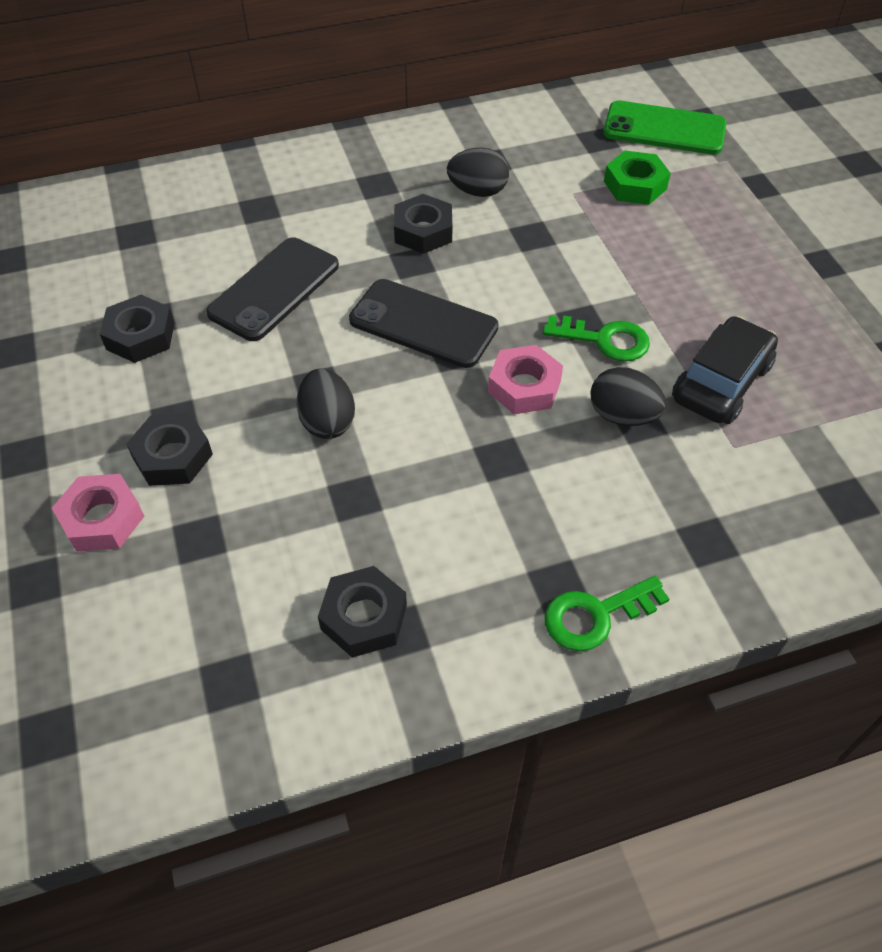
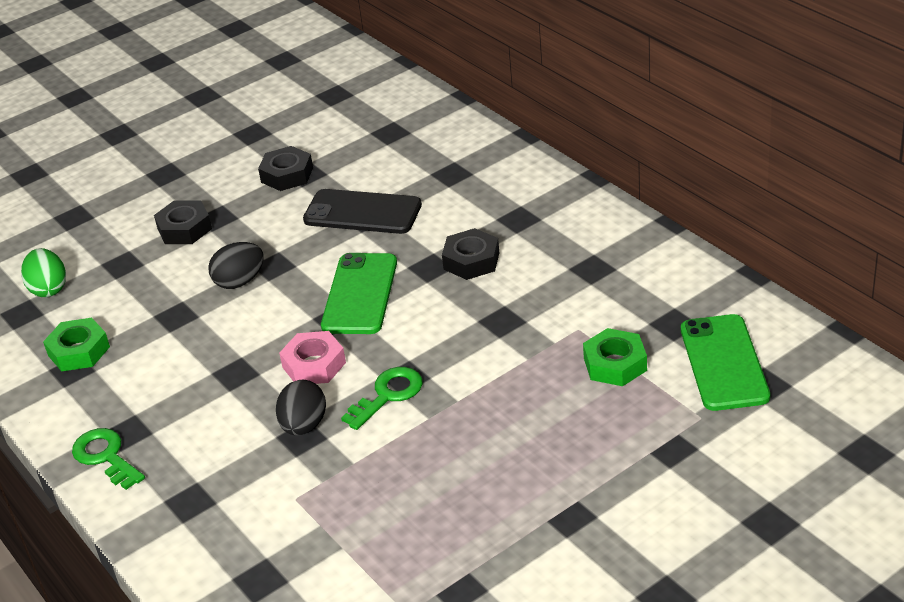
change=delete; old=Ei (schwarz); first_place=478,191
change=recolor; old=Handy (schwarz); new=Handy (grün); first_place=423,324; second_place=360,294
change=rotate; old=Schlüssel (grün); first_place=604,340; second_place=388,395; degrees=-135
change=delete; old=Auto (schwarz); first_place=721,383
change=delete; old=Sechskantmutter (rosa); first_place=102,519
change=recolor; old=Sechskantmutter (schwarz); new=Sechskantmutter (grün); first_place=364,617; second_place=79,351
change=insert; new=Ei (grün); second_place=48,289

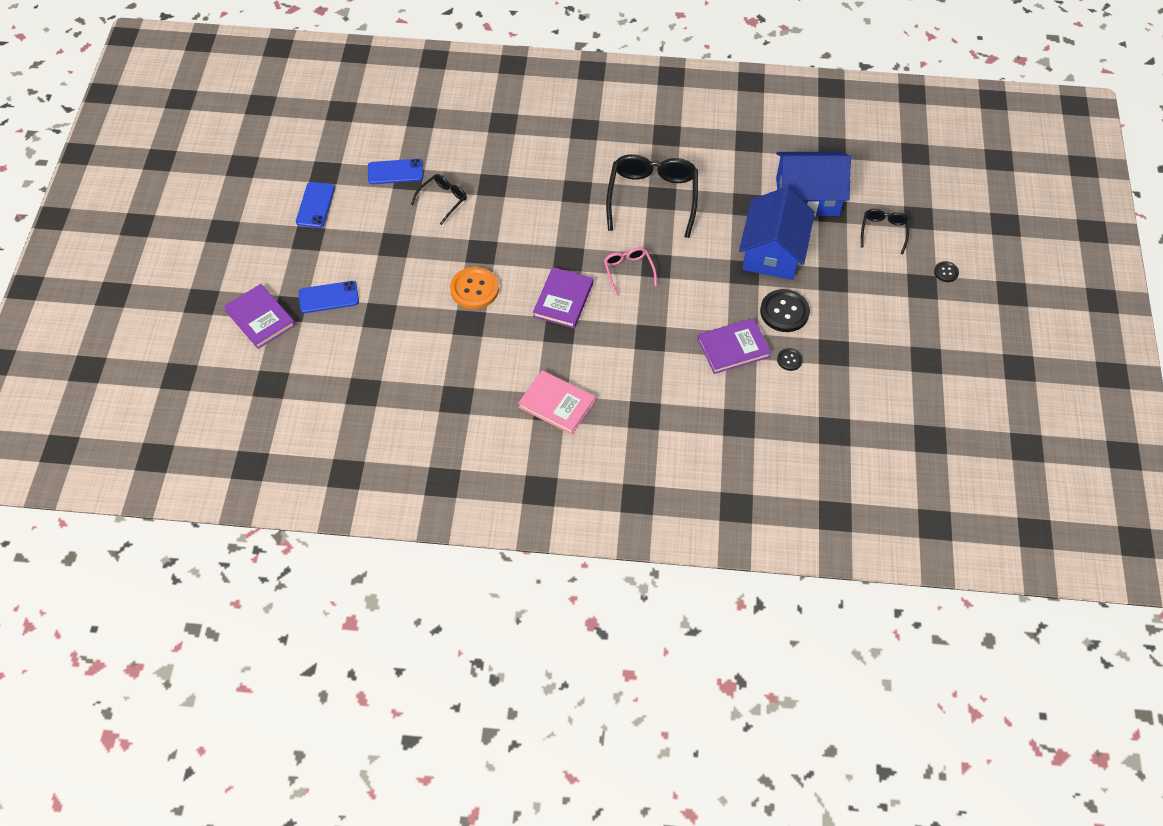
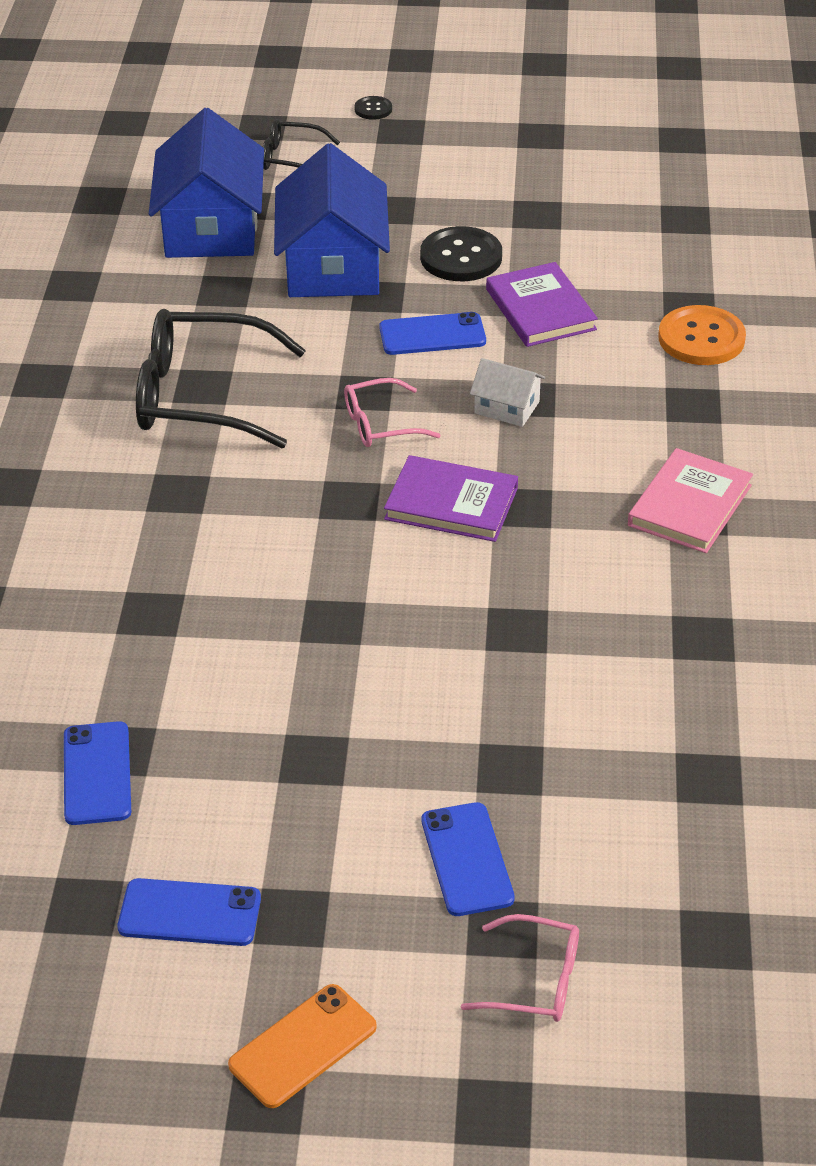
change=delete; old=Brille (schwarz); first_place=443,200
change=rotate; old=Haus (blau); first_place=772,252; second_place=333,265; degrees=75
change=move; old=Knopf (orange); first_place=474,289; second_place=701,338
change=replace; old=Buch (lila); new=Brille (rosa); first_place=260,318; second_place=536,981
change=delete; old=Knopf (schwarz); first_place=789,360
change=insert; new=Handy (blau); second_place=432,334
change=insert; new=Haus (weiß); second_place=507,407
change=insert; new=Handy (orange); second_place=302,1046

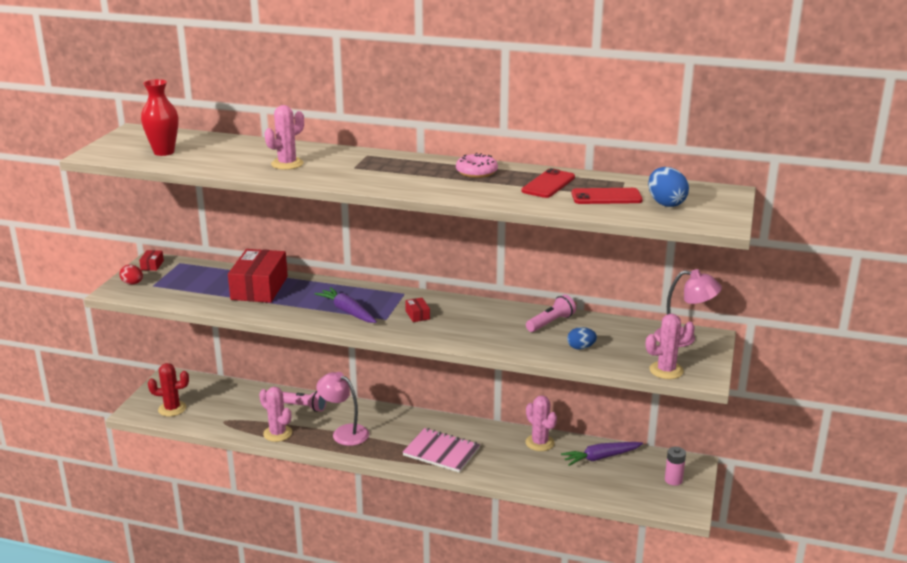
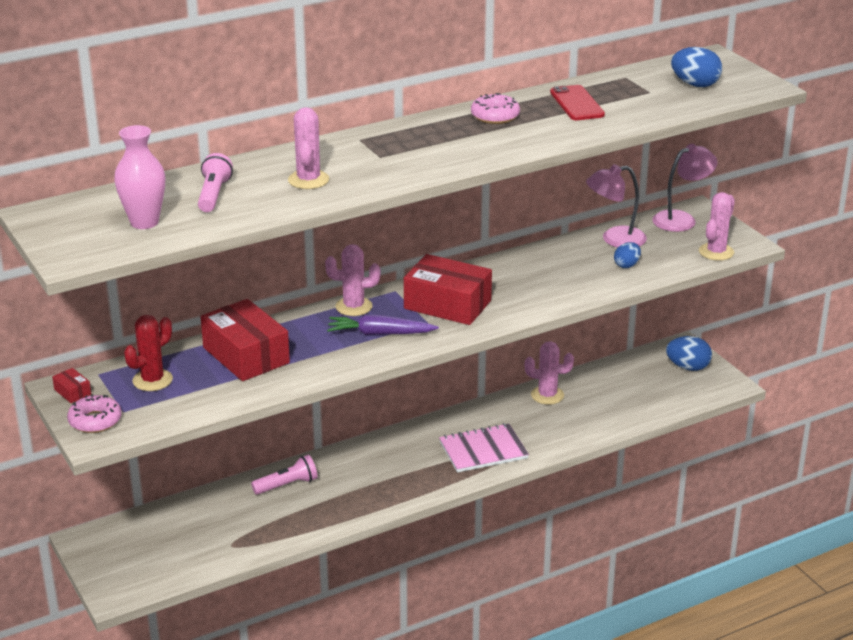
change=recolor; old=Vase (rot); new=Vase (rosa); first_place=164,152; second_place=144,222
change=delete; old=Handy (rot); first_place=606,197
change=replace; old=Ei (rot); new=Donut (rosa); first_place=132,283; second_place=95,421
change=move; old=Taschenlampe (rosa); first_place=551,323; second_place=213,195
change=resize; old=Schachtel (rot); first_place=417,315; second_place=447,304; factor=2.43
change=move; old=Kaktus (rot); first_place=172,409; second_place=152,380
change=move; old=Lampe (rosa); first_place=344,432; second_place=614,239
change=move; old=Kaktus (rosa); first_place=277,433; second_place=354,307
change=delete; old=Karotte (lila); first_place=600,457
change=replace; old=Batterie (rosa); new=Ei (blau); first_place=673,480; second_place=688,367

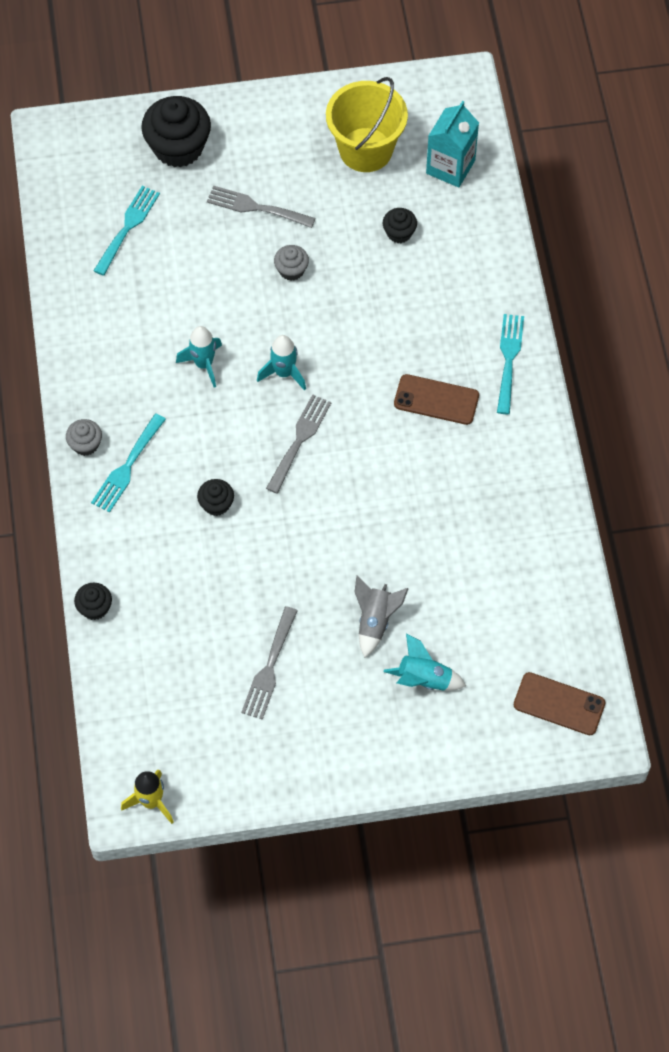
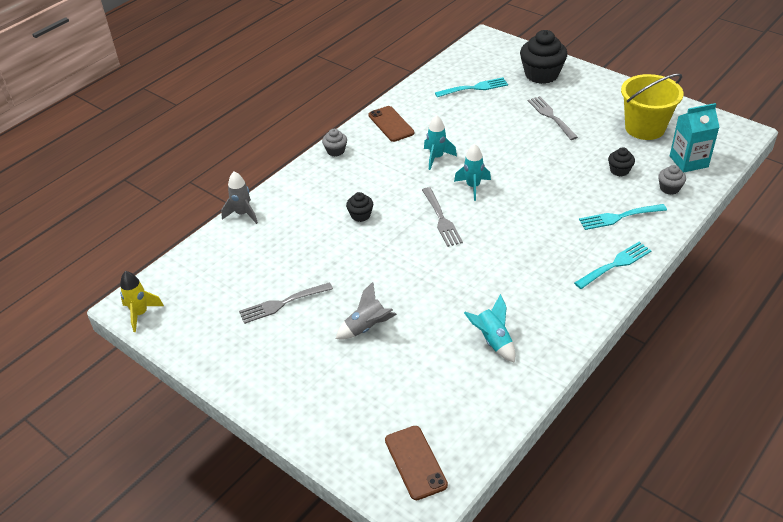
change=move; old=Muffin (grau); first_place=291,270; second_place=669,188
change=move; old=Handy (braun); first_place=436,400; second_place=391,124
change=rotate; old=Gabel (grau); first_place=299,440; second_place=441,219; degrees=90
change=move; old=Gabel (türkis); first_place=127,466; second_place=619,217
change=replace; old=Muffin (schwarz); new=Rakete (grau); first_place=95,608; second_place=243,214
change=move; old=Rakete (türkis); first_place=424,679; second_place=493,341

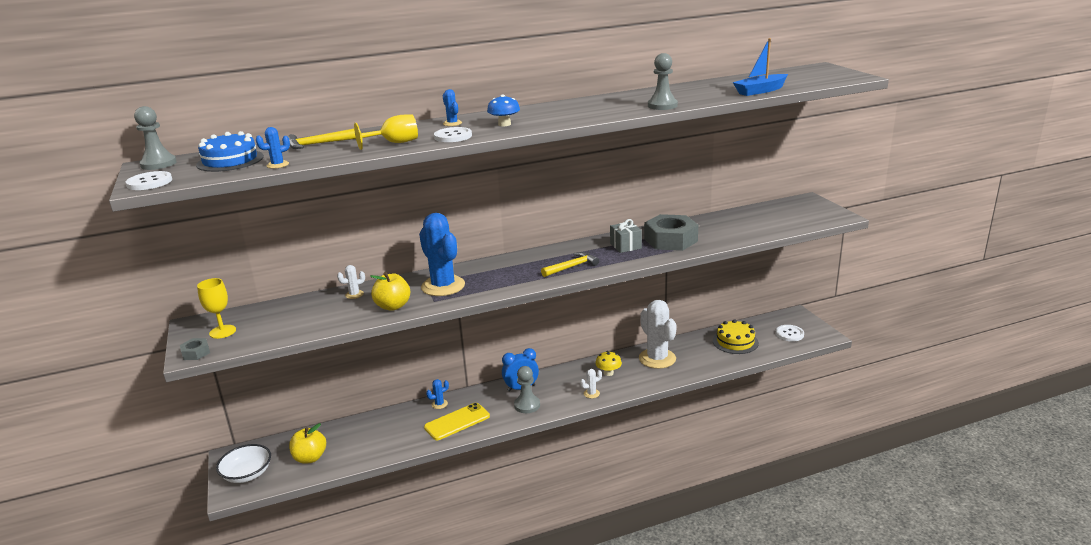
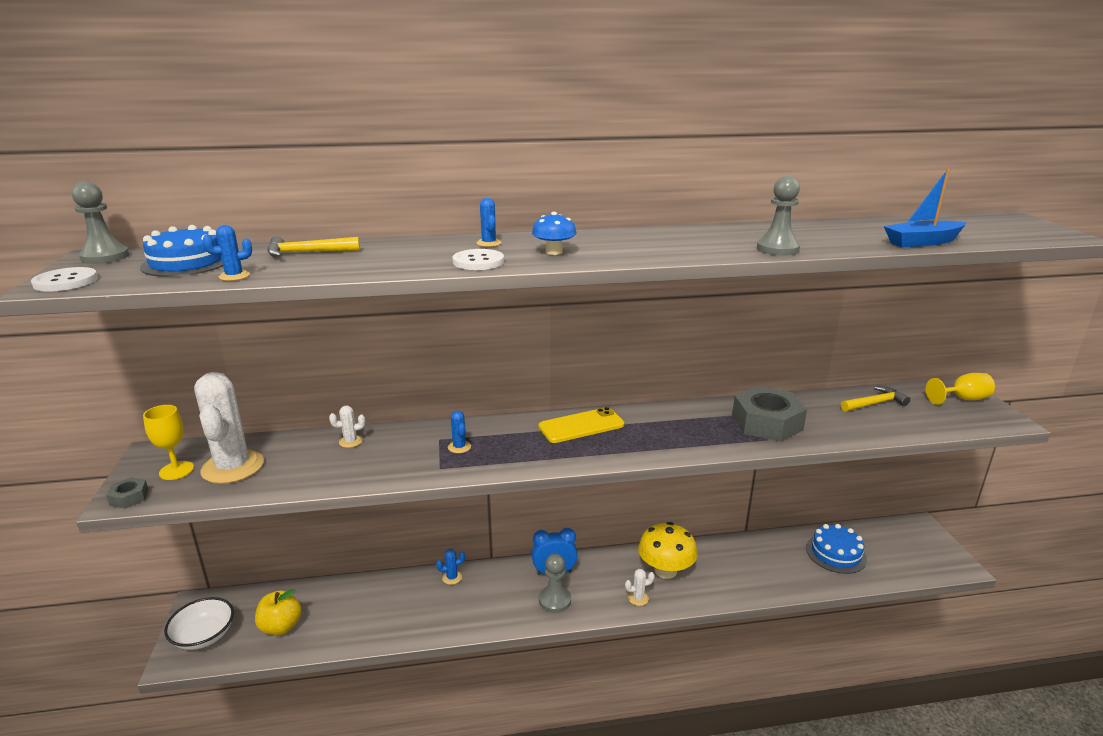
change=move; old=Kelch (gelb); first_place=394,143; second_place=962,399
change=resize; old=Kaktus (blau); first_place=443,286; second_place=459,447; factor=0.41
change=delete; old=Geschenk (grau); first_place=625,246
change=move; old=Hammer (gelb); first_place=572,267; second_place=875,403
change=delete; old=Apfel (gelb); first_place=393,306
change=move; old=Kaktus (weiß); first_place=657,359; second_place=233,467
change=recolor; old=Kuchen (gelb); new=Kuchen (blau); first_place=735,342; second_place=835,553
change=delete; old=Knopf (weiß); first_place=789,334
change=resize; old=Pilz (gelb); first_place=608,373; second_place=665,570; factor=1.77
change=move; old=Handy (gelb); first_place=457,422; second_place=581,426

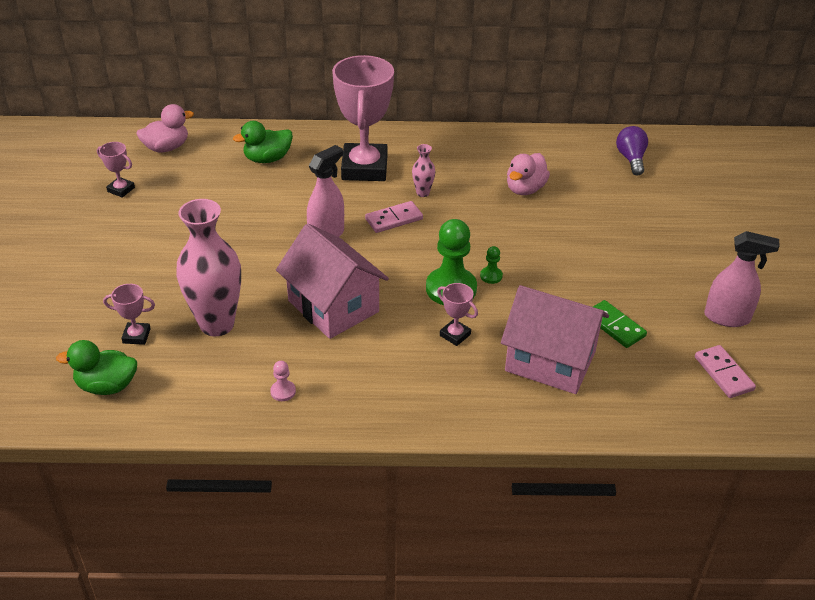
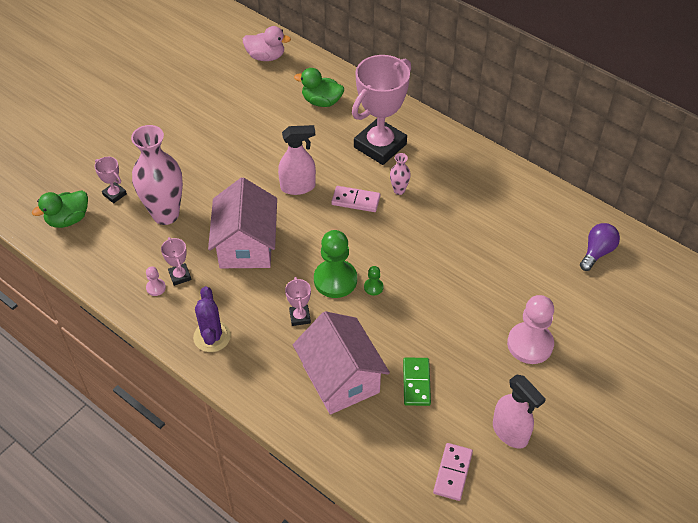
change=move; old=Pokal (rosa); first_place=121,189; second_place=180,276
change=delete; old=Ente (rosa); first_place=525,189
change=rotate; old=Ente (grün); first_place=107,386; second_place=68,219; degrees=-75
change=insert; new=Kaktus (lila); second_place=212,337
change=insert; new=Bauer (rosa); second_place=530,344

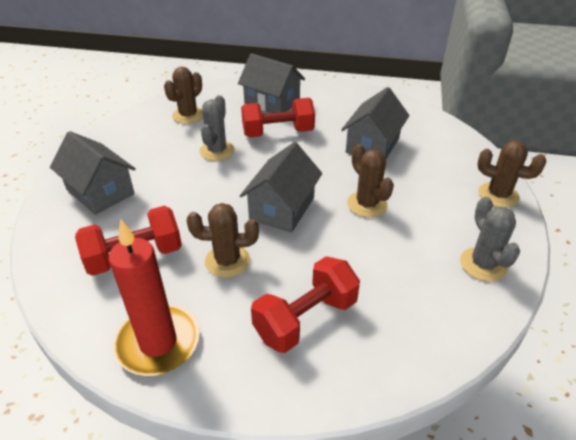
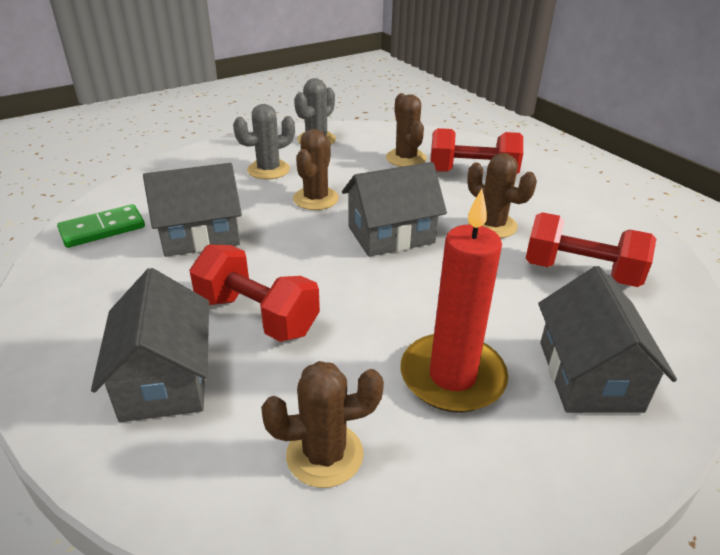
change=move; old=Kaktus (grau); first_place=217,151; second_place=268,170
change=move; old=Kaktus (braun); first_place=498,195; second_place=406,158
change=move; old=Kerze (rot); first_place=158,343; second_place=452,376
change=insert; new=Dominostein (grün); second_place=102,229

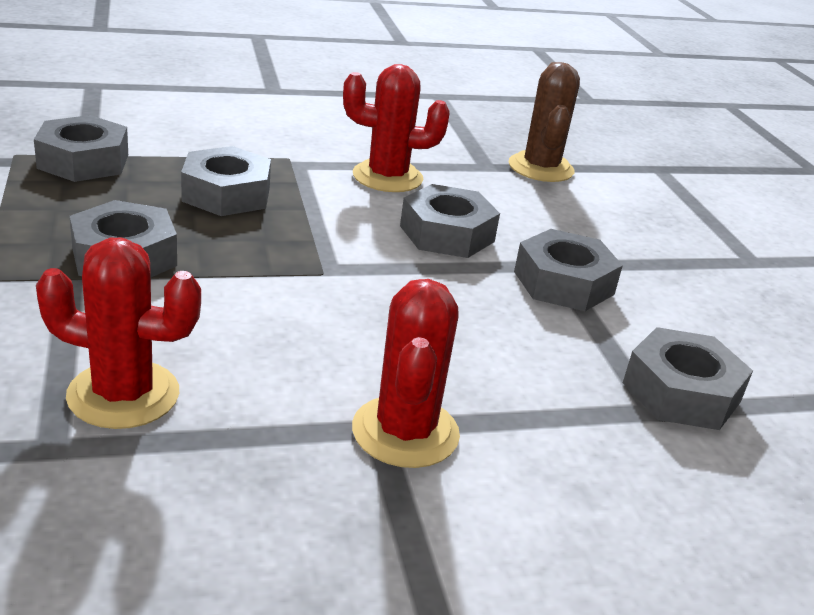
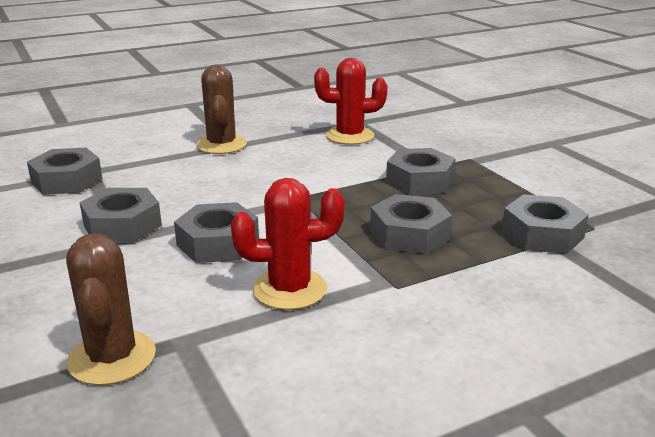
change=recolor; old=Kaktus (rot); new=Kaktus (braun); first_place=405,432; second_place=221,145

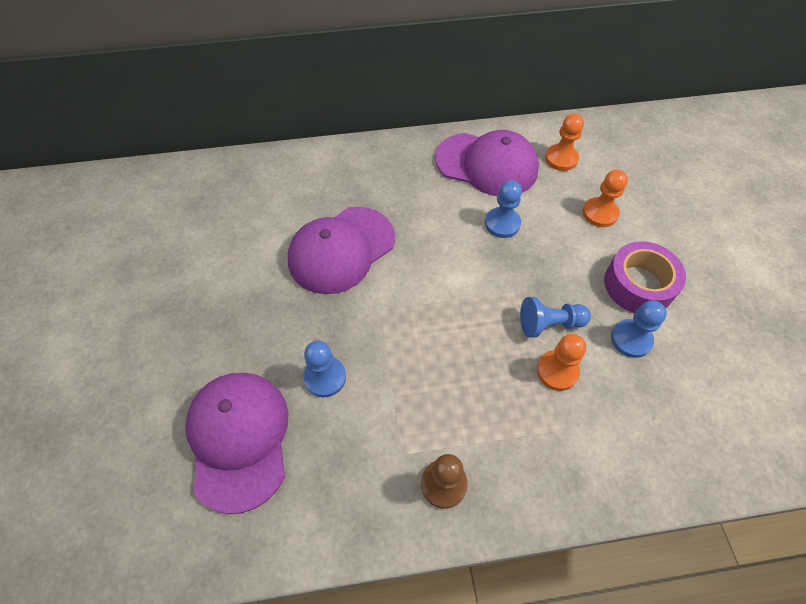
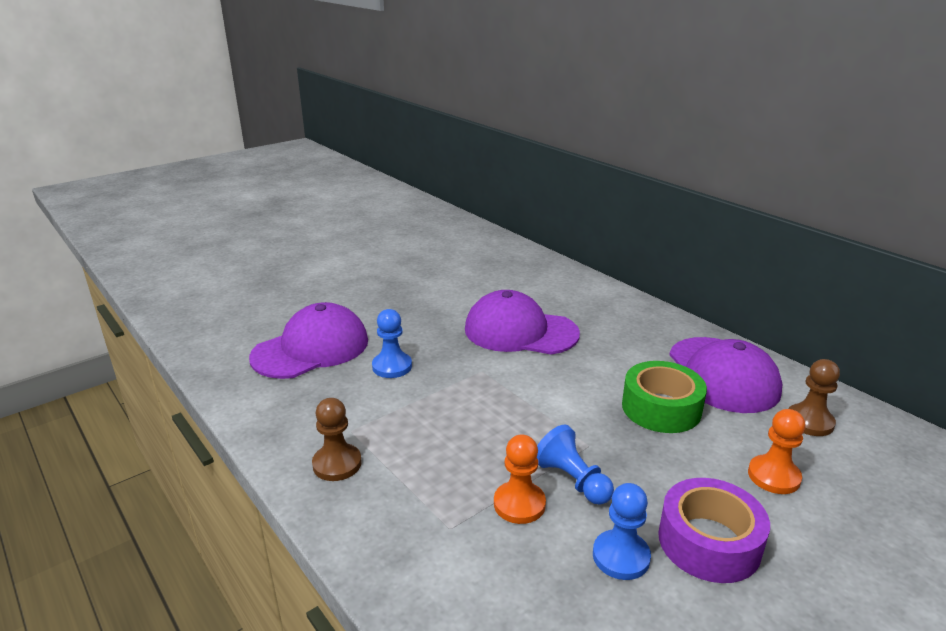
change=recolor; old=Bauer (orange); new=Bauer (braun); first_place=561,158; second_place=809,422
change=replace; old=Bauer (blau); new=Klebeband (grün); first_place=502,223; second_place=661,408

